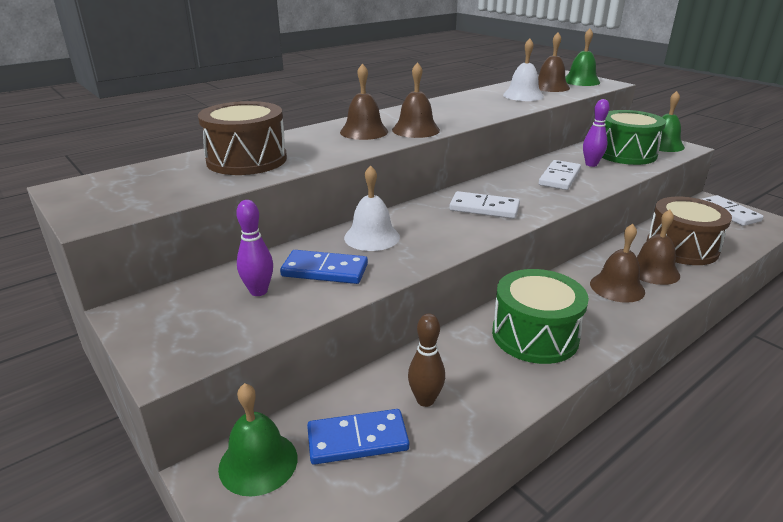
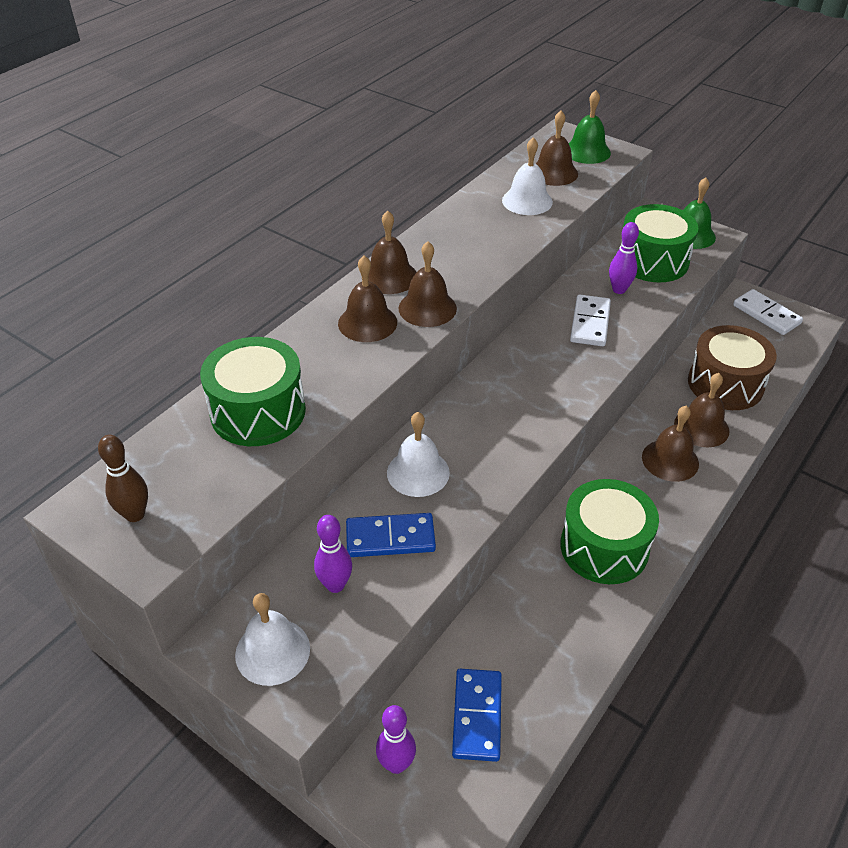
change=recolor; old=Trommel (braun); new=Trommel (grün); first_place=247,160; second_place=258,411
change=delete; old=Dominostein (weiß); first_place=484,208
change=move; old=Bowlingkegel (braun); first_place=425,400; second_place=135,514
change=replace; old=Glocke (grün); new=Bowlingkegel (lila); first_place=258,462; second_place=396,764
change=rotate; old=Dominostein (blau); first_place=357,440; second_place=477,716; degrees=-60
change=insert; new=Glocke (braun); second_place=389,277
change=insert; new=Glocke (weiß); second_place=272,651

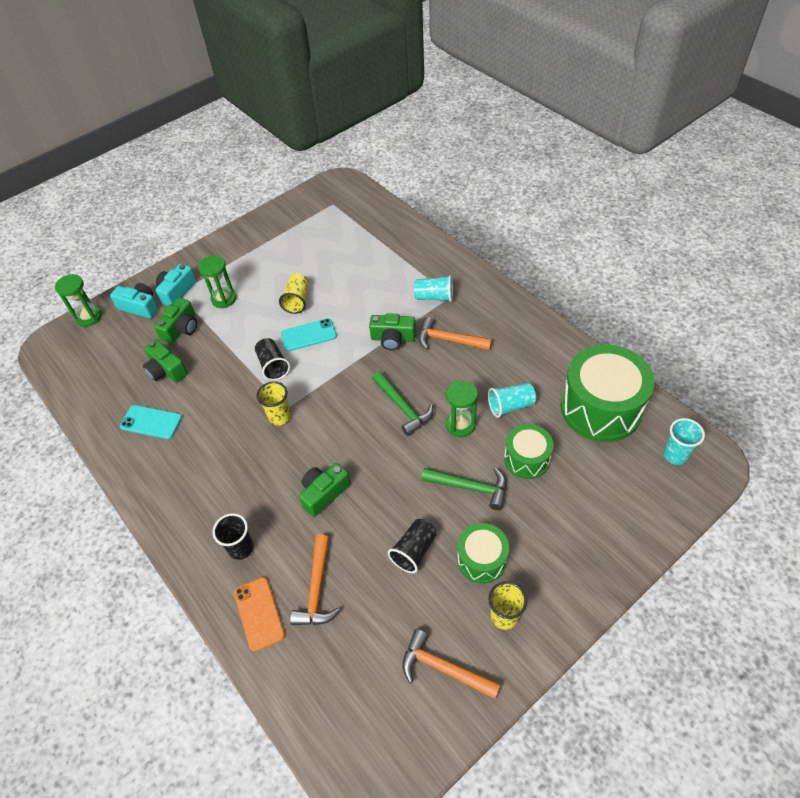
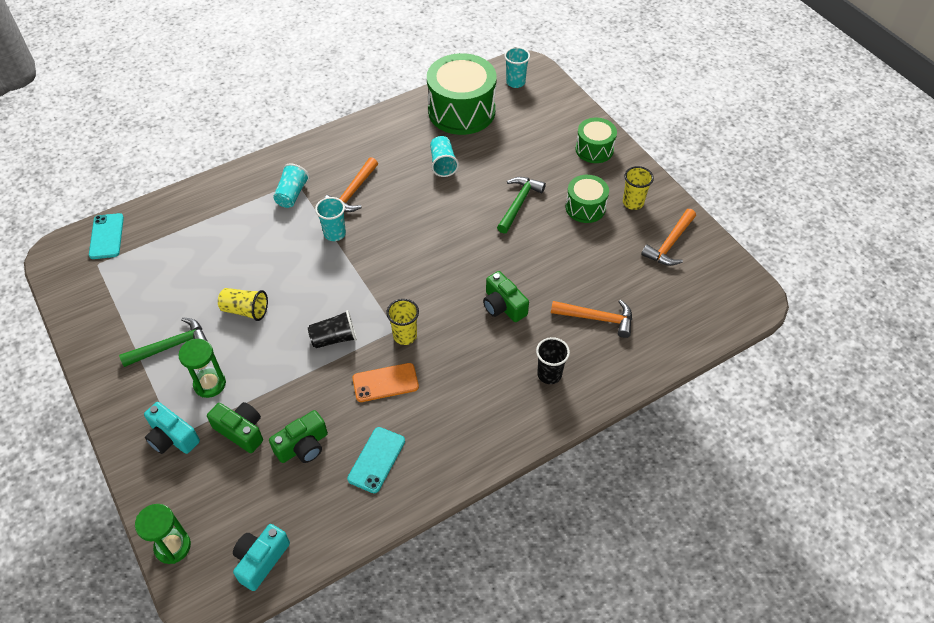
change=move; old=Kamera (türkis); first_place=140,307; second_place=261,560
change=replace; old=Kamera (grün); new=Becher (türkis); first_place=393,338; second_place=334,234
change=move; old=Handy (türkis); first_place=308,335; second_place=106,236
change=move; old=Hammer (grün); first_place=403,407; second_place=171,346
change=delete; old=Sanduhr (grün); first_place=460,425
change=move; old=Trommel (grün); first_place=526,459; second_place=594,149
change=delete; old=Becher (schwarz); first_place=414,551
change=move; old=Handy (orange); first_place=259,613; second_place=385,383

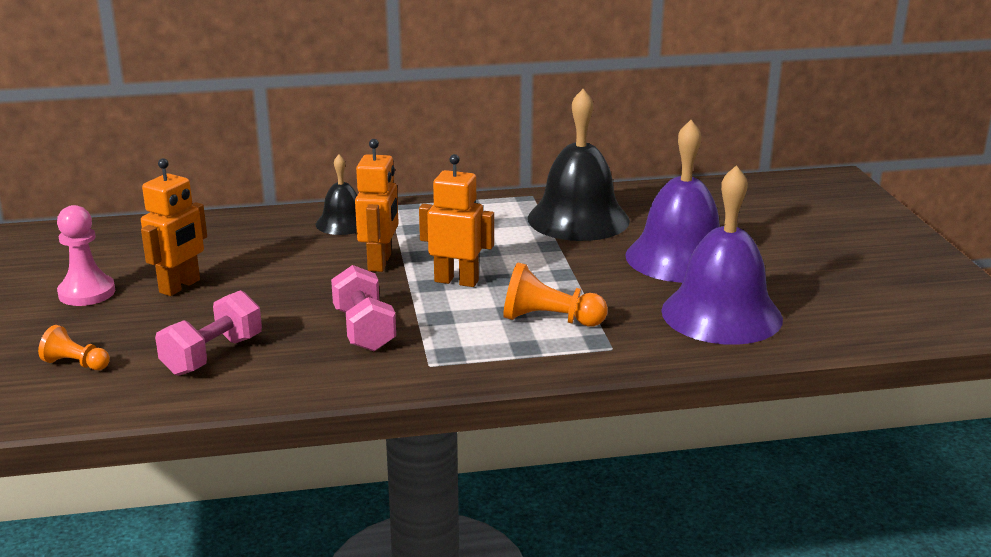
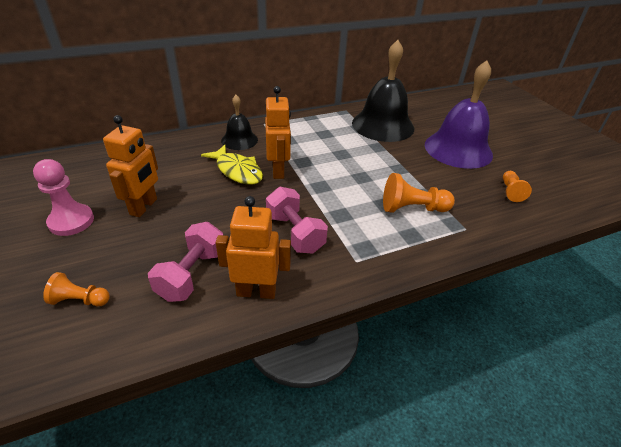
change=move; old=Roboter (orange); first_place=456,281; second_place=256,291
change=replace; old=Glocke (lila); new=Bauer (orange); first_place=721,314; second_place=511,191
change=insert; new=Fisch (gelb); second_place=237,171

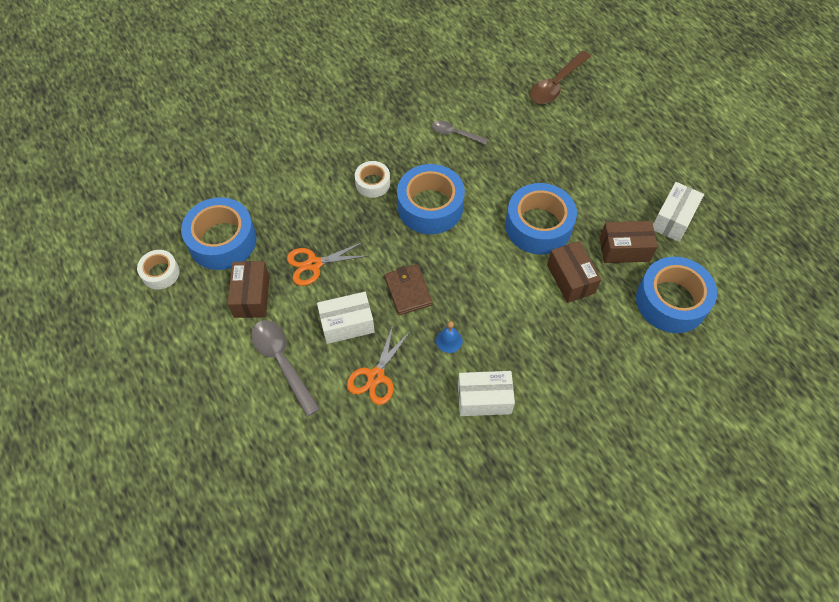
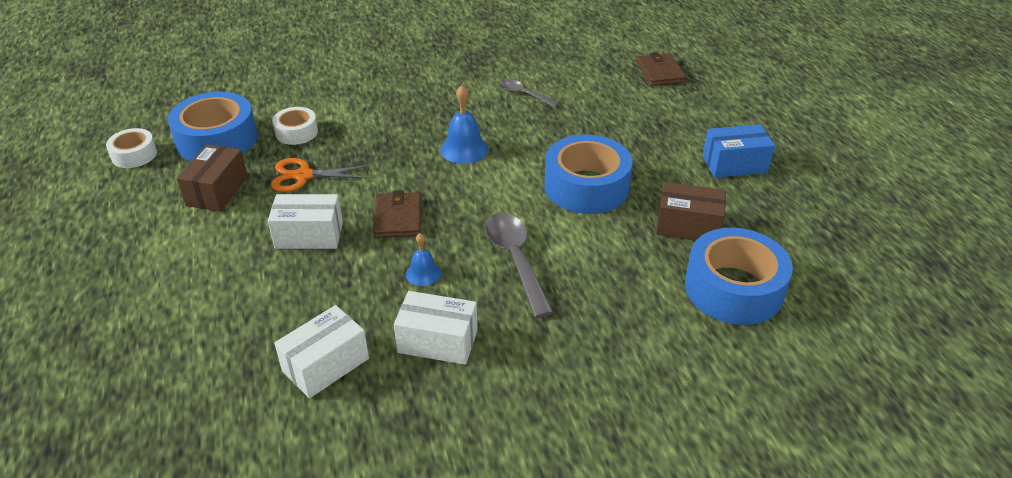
change=replace; old=Löffel (braun); new=Geldbörse (braun); first_place=556,85; second_place=660,72
change=move; old=Klebeband (weiß); first_place=372,183; second_place=296,132
change=replace; old=Klebeband (blau); new=Glocke (blau); first_place=430,206; second_place=464,149
change=move; old=Schachtel (weiß); first_place=673,219; second_place=326,365
change=delete; old=Schachtel (braun); first_place=570,279
change=move; old=Löffel (grau); first_place=282,362; second_place=515,260
change=delete; old=Schere (orange); first_place=376,376
change=insert; new=Schachtel (blau); second_place=734,164

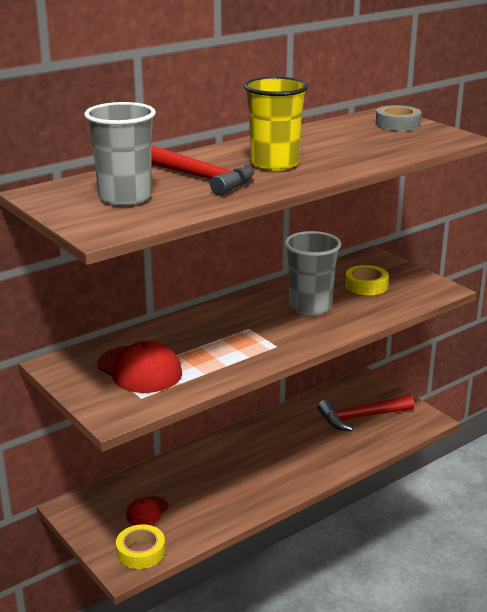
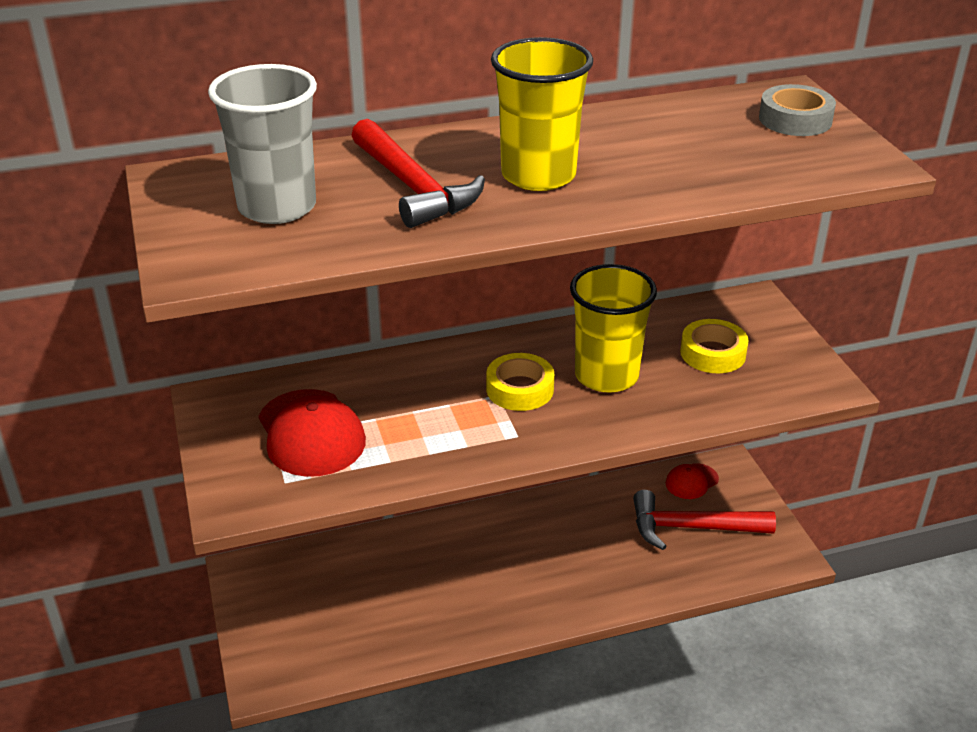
change=recolor; old=Becher (grau); new=Becher (gelb); first_place=310,307; second_place=606,376
change=move; old=Kappe (rot); first_place=147,512; second_place=691,481
change=move; old=Klebeband (gelb); first_place=141,552; second_place=520,389

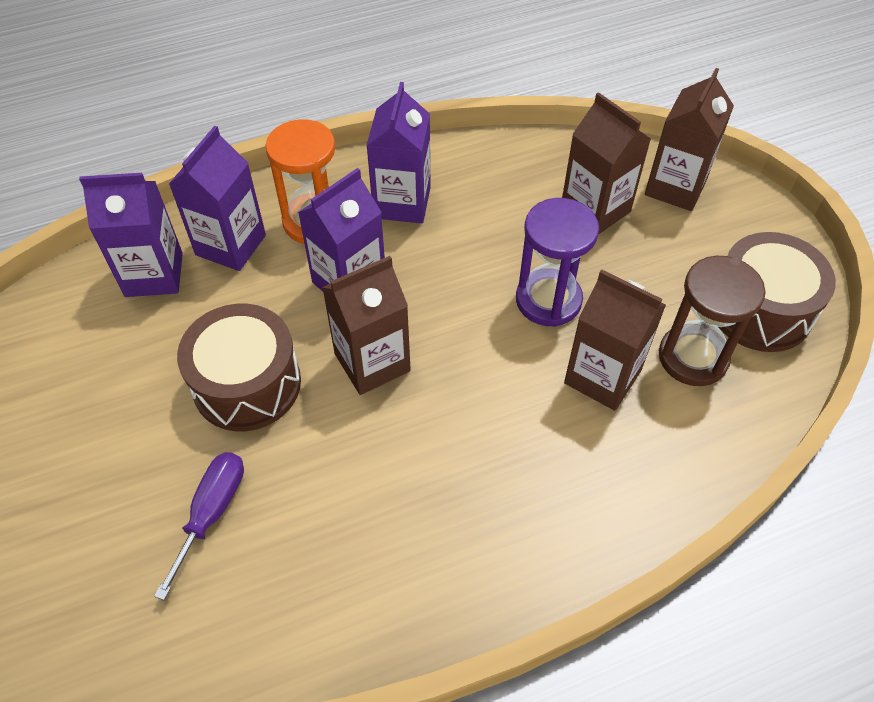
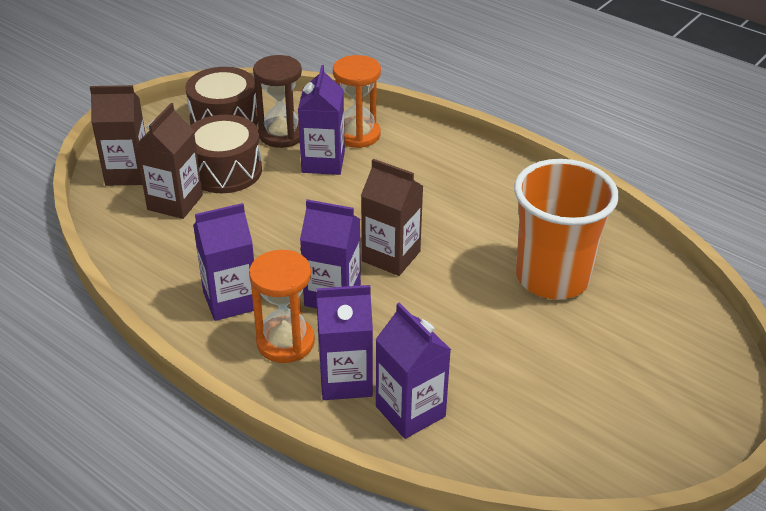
change=delete; old=Sanduhr (lila); first_place=548,300
change=recolor; old=Getränkekarton (braun); new=Getränkekarton (lila); first_place=602,377; second_place=323,162
change=move; old=Trommel (braun); first_place=247,384; second_place=225,171
change=replace; old=Schraubenzieher (lila); new=Becher (orange); first_place=212,512; second_place=552,278
change=insert; new=Sanduhr (orange); second_place=357,135

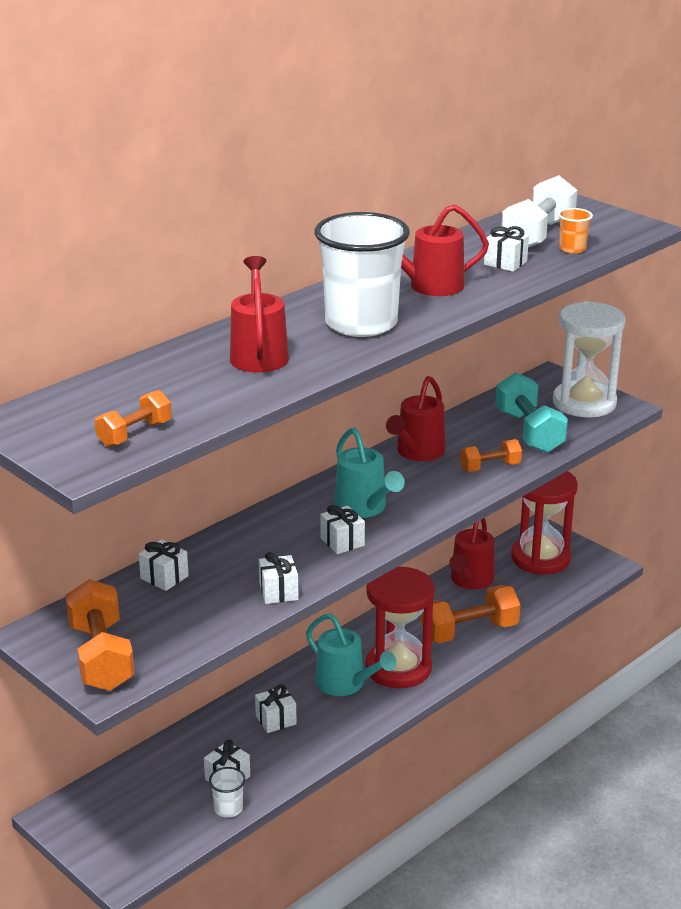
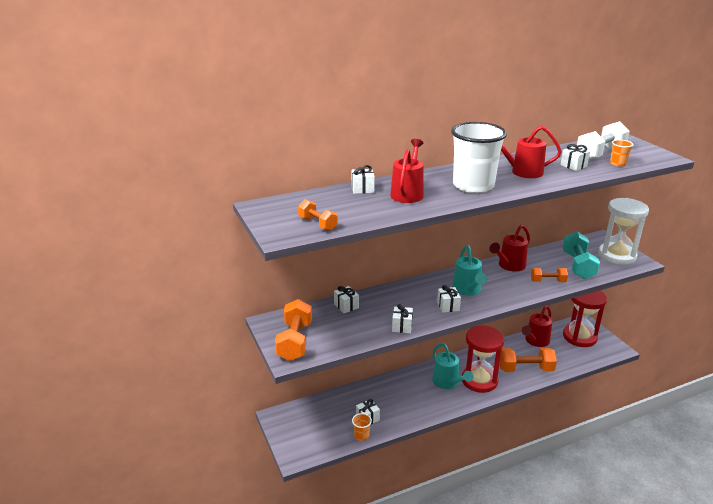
change=rotate; old=Hantel (orange); first_place=134,434; second_place=317,224; degrees=75
change=move; old=Geschenk (weiß); first_place=276,720; second_place=362,189
change=recolor; old=Becher (weiß); new=Becher (orange); first_place=228,809; second_place=361,435

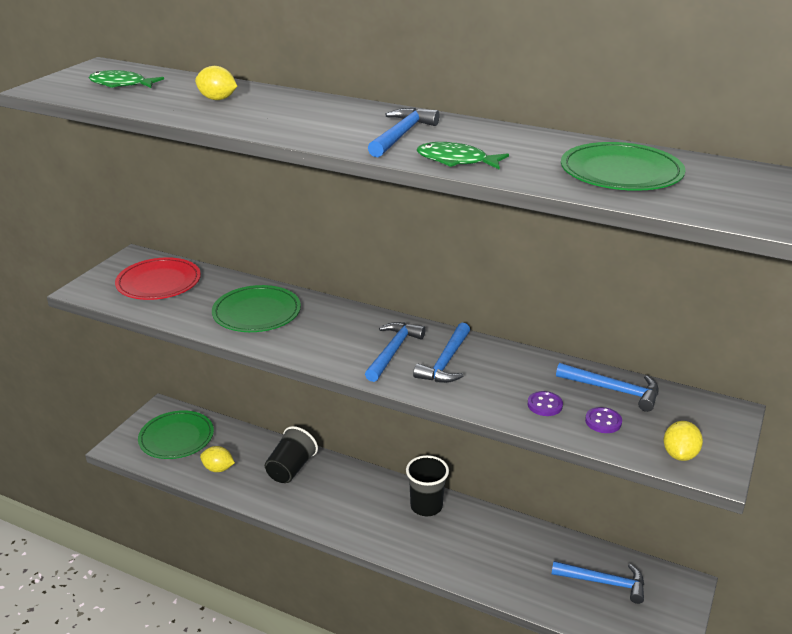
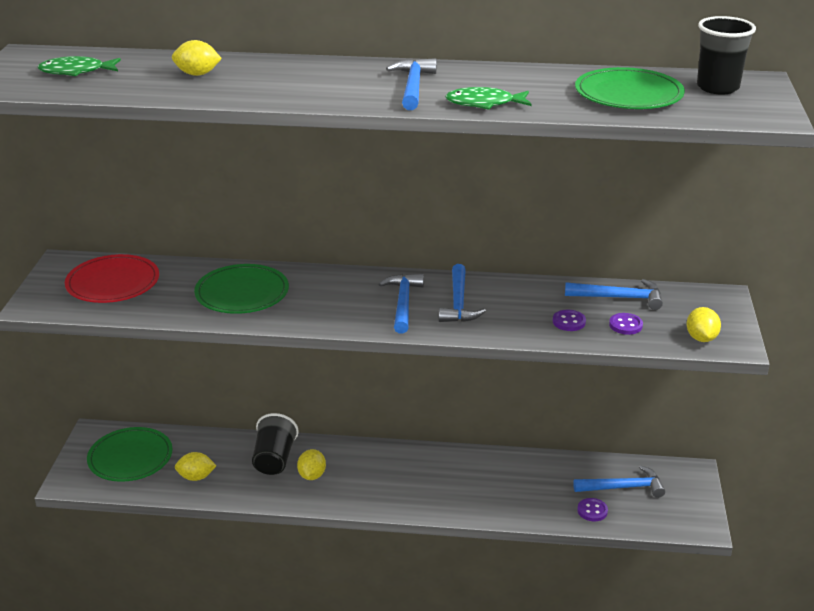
change=move; old=Becher (schwarz); first_place=426,506; second_place=717,87
change=insert; new=Zitrone (gelb); second_place=312,475
change=insert; new=Knopf (lila); second_place=592,511

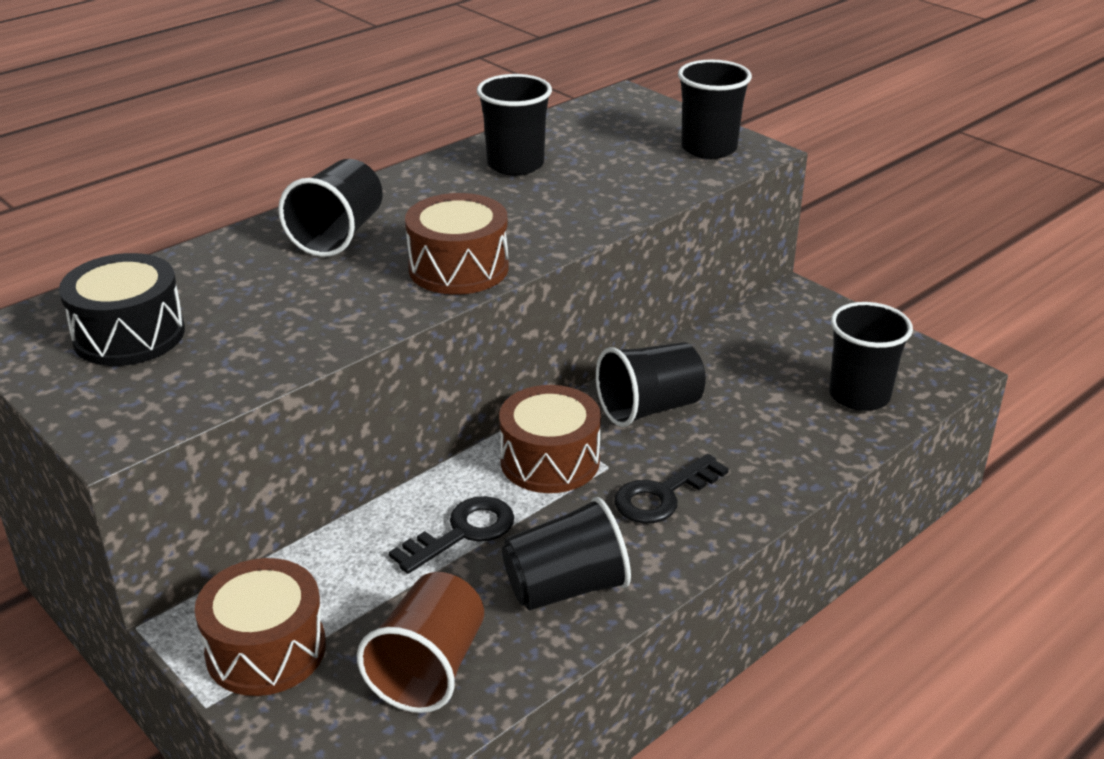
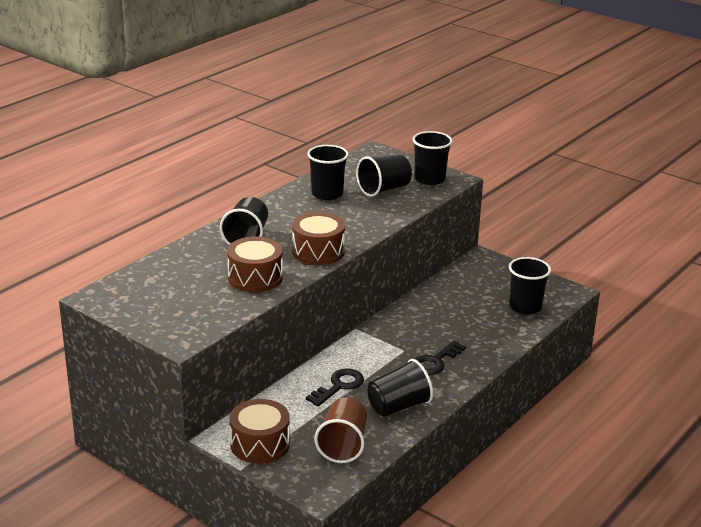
change=delete; old=Trommel (schwarz); first_place=129,335
change=move; old=Becher (schwarz); first_place=649,408; second_place=384,189
change=move; old=Trommel (braun); first_place=550,461; second_place=255,277

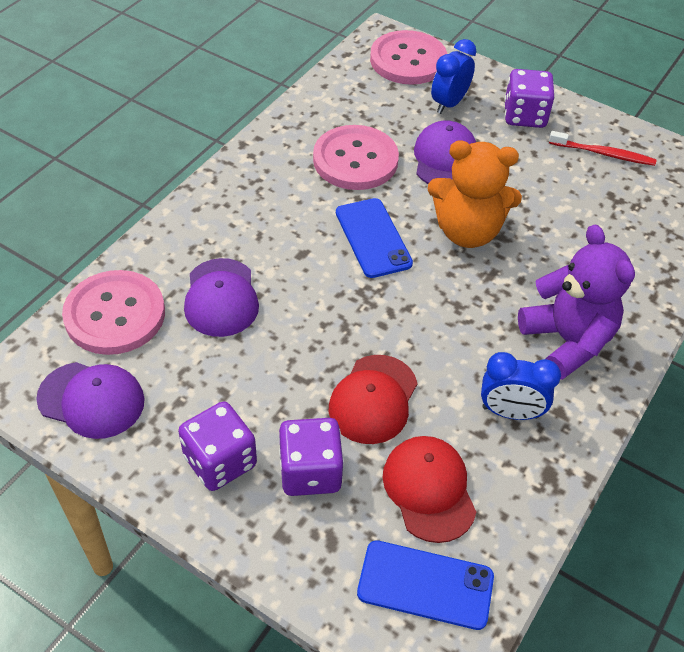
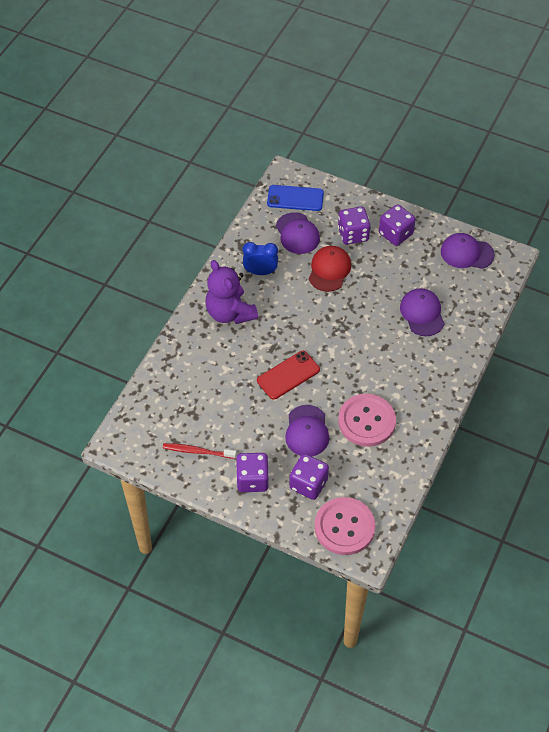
change=replace; old=Wecker (blau); new=Spielwürfel (lila); first_place=449,104; second_place=308,484
change=replace; old=Teddybär (orange); new=Handy (rot); first_place=467,231; second_place=288,375
change=delete; old=Handy (blau); first_place=373,238
change=delete; old=Knopf (rosa); first_place=115,314
change=recolor; old=Kappe (rot); new=Kappe (lila); first_place=429,489; second_place=297,233

